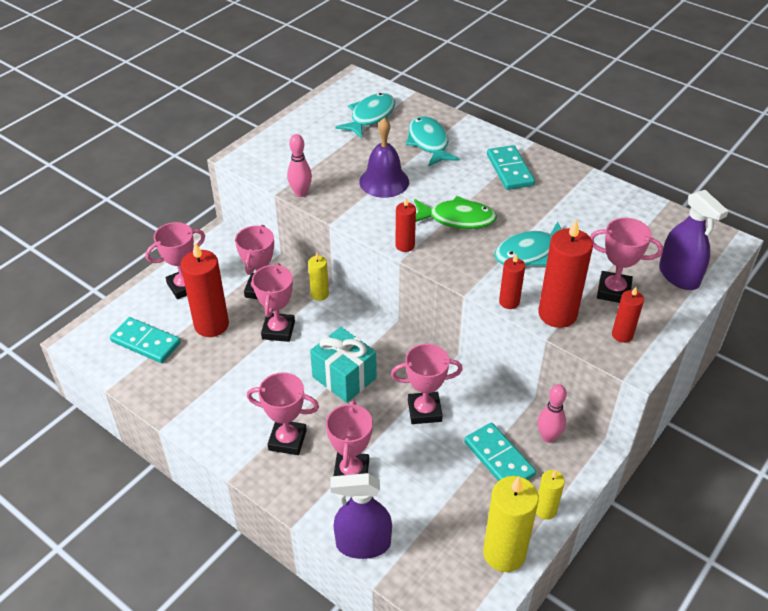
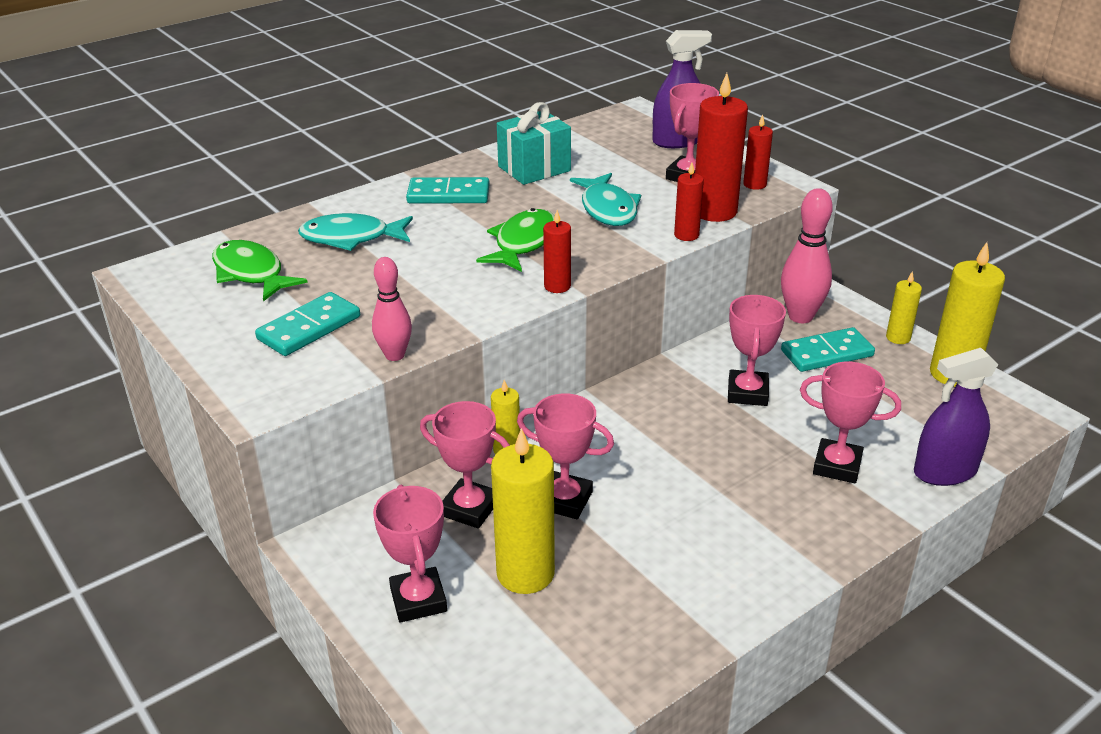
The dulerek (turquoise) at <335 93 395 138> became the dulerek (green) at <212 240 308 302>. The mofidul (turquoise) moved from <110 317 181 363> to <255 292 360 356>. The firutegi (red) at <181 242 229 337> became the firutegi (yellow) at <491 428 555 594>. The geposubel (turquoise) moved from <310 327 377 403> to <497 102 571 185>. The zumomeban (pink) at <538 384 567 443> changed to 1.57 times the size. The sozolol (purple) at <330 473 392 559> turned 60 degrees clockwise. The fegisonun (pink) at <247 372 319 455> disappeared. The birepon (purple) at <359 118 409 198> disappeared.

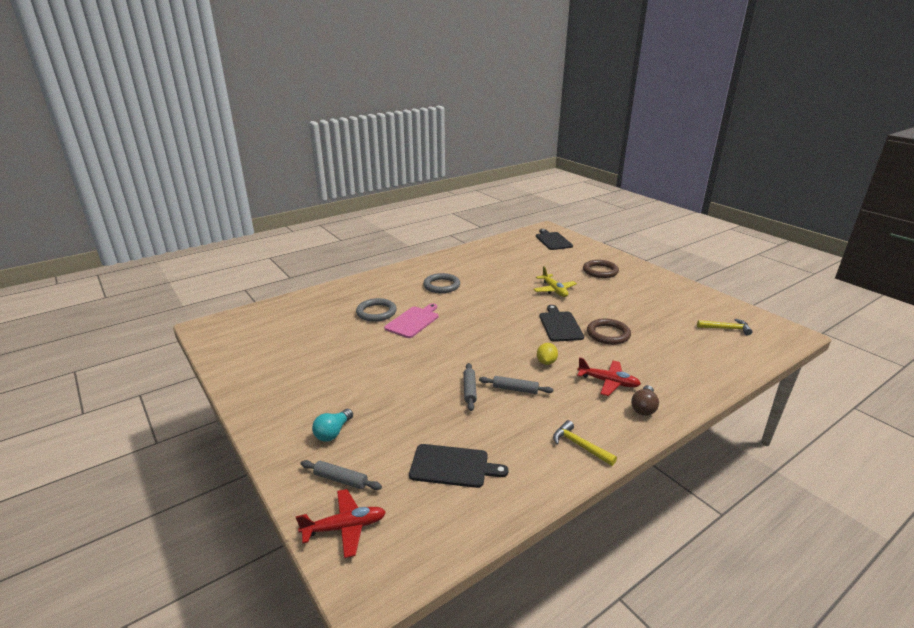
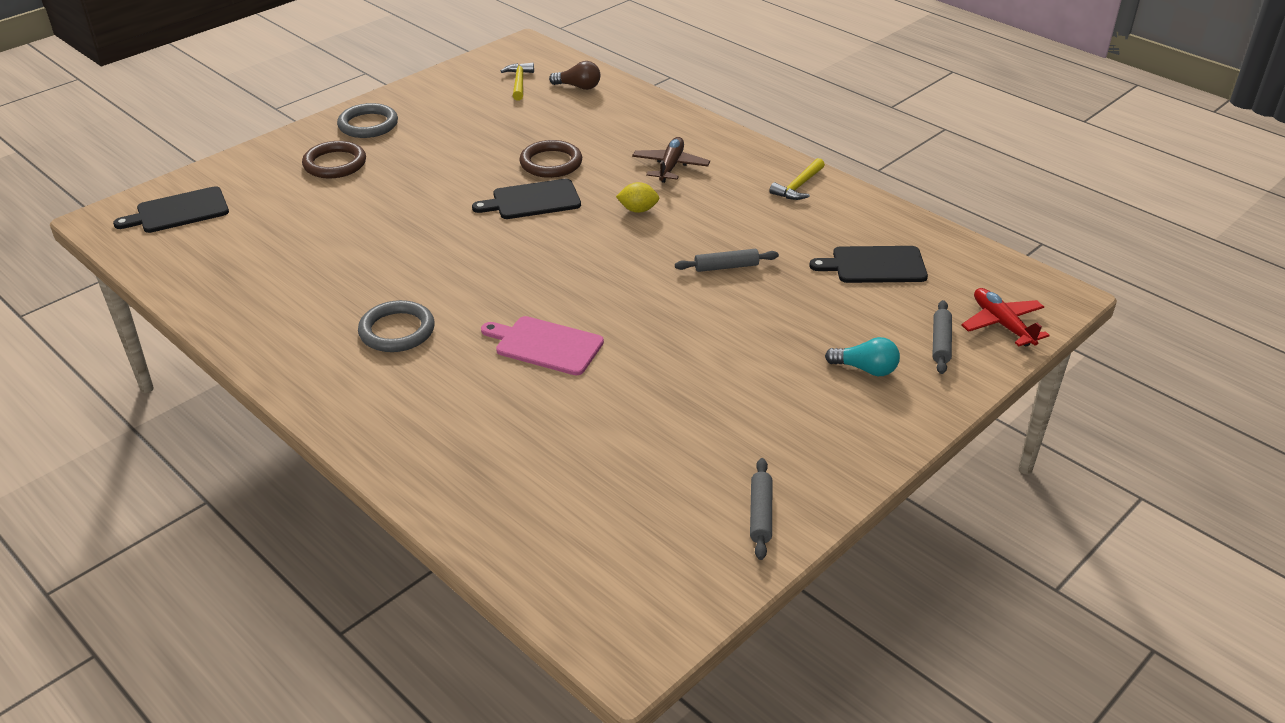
The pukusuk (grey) moved from <356 298 397 322> to <337 103 398 138>. The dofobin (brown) moved from <631 385 659 416> to <549 61 600 90>. The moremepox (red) at <577 357 641 396> became the moremepox (brown) at <632 137 710 183>. The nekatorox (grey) moved from <479 376 553 394> to <750 458 772 560>. The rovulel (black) at <409 444 509 488> turned 90 degrees counterclockwise. The moremepox (yellow) at <533 266 577 297> disappeared.

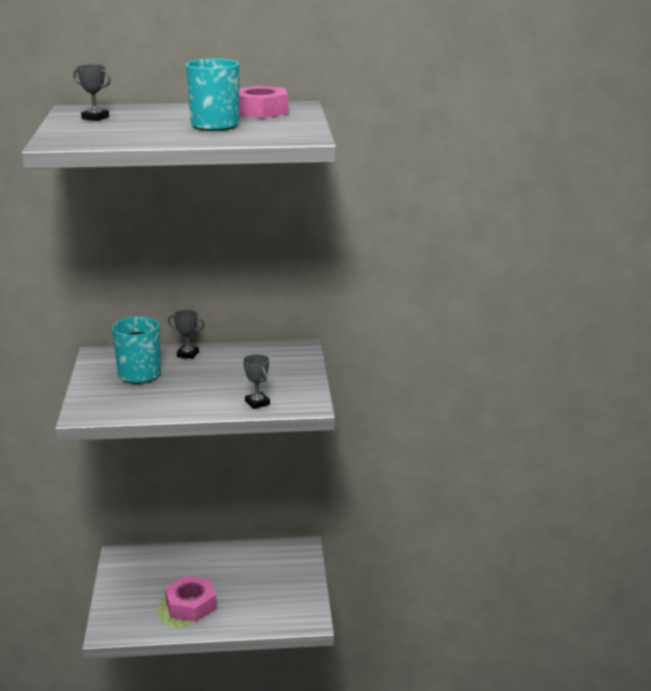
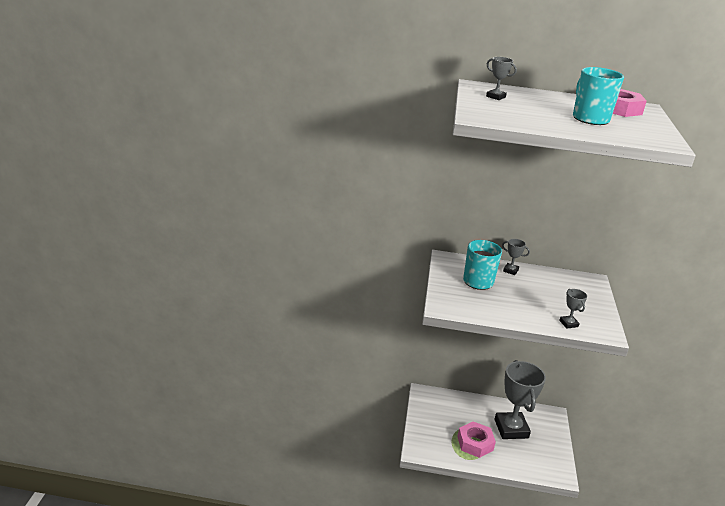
The fegisonun (grey) at <494 360 546 439> appeared.

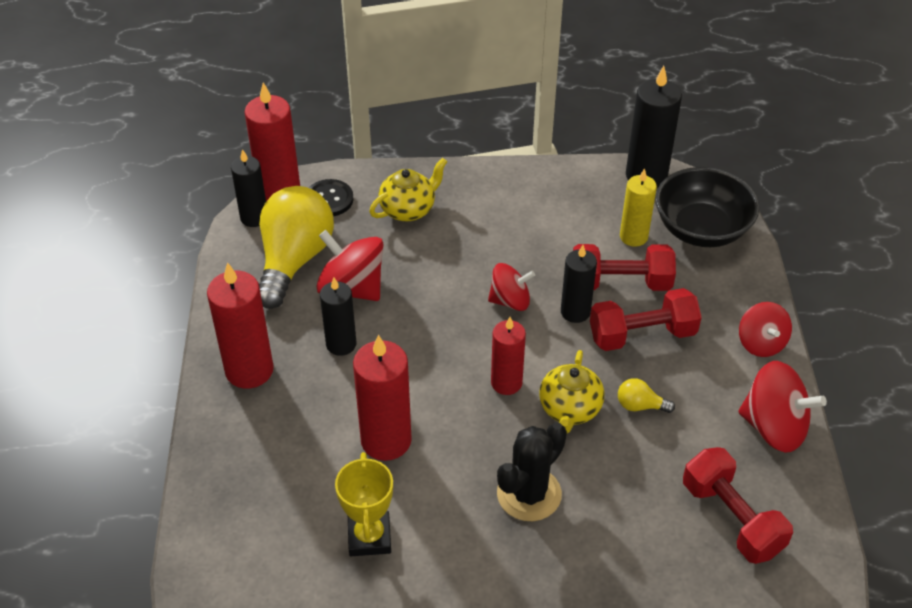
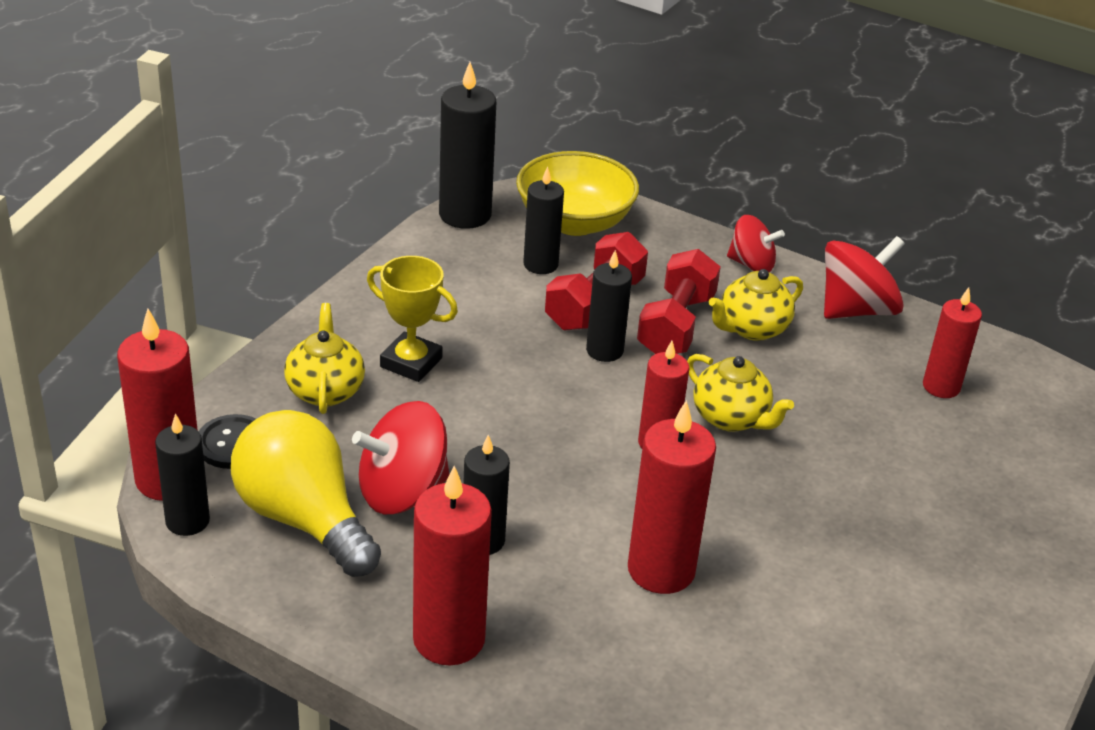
The fegisonun (yellow) moved from <335 452 393 556> to <367 256 458 382>. The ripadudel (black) at <655 167 759 247> became the ripadudel (yellow) at <516 151 639 236>. The firutegi (yellow) at <620 168 657 247> became the firutegi (black) at <523 167 564 274>. The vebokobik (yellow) at <709 269 803 341> appeared. The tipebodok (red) at <683 447 793 564> was replaced by the firutegi (red) at <923 287 982 398>. The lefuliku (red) at <488 263 535 311> disappeared. The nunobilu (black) at <497 422 567 521> disappeared. The dofobin (yellow) at <618 378 675 413> disappeared.

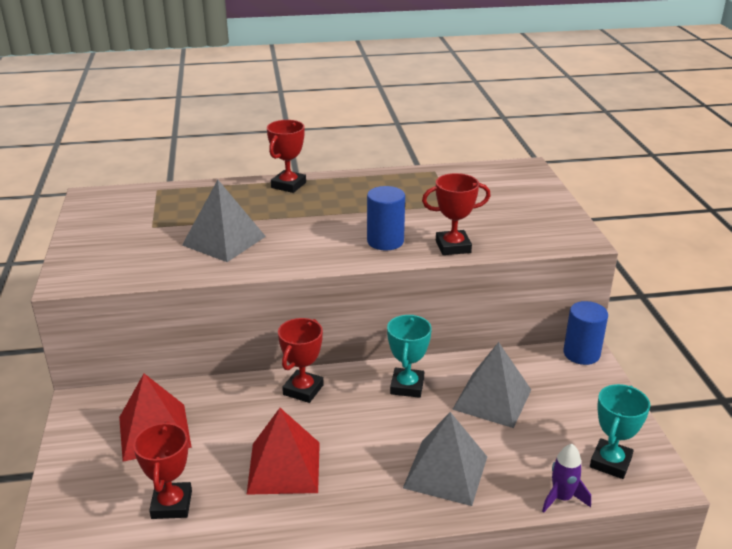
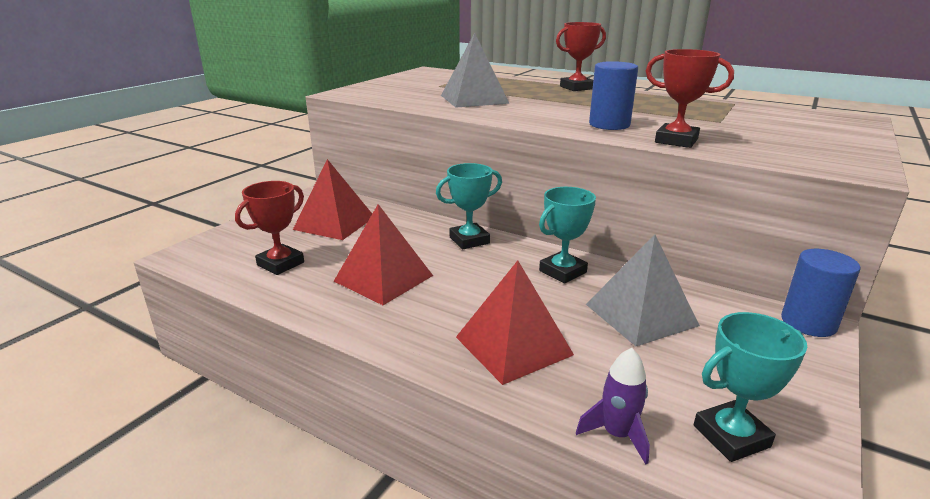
The fegisonun (red) at <278 318 324 403> became the fegisonun (turquoise) at <436 163 502 249>. The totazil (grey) at <403 412 487 506> became the totazil (red) at <456 260 574 385>.

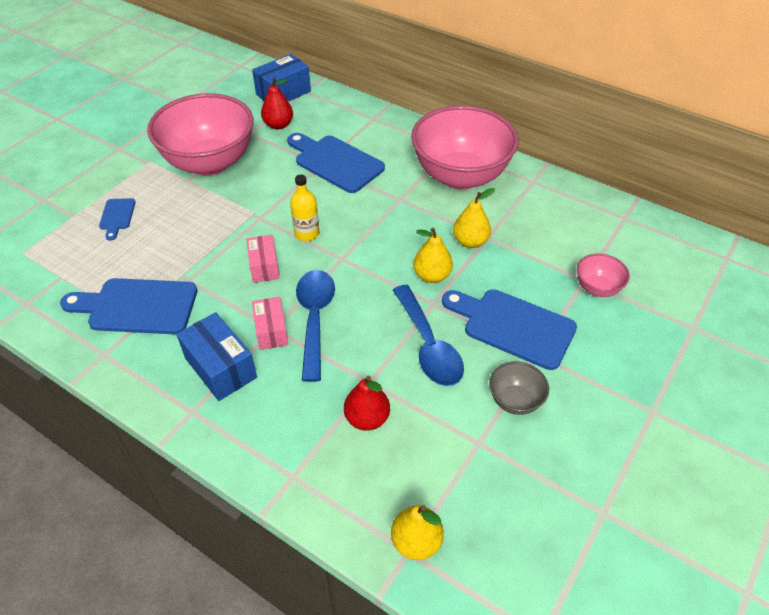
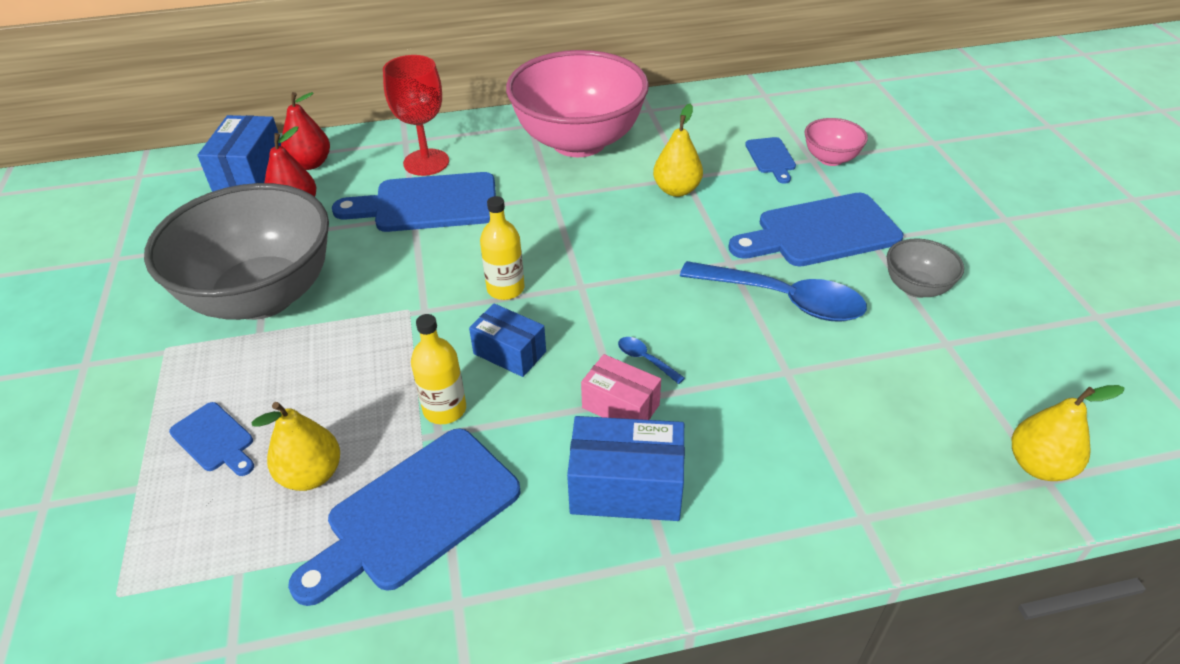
The ripadudel (pink) at <147 93 253 176> became the ripadudel (grey) at <144 183 329 320>. The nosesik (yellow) moved from <413 228 453 283> to <251 402 340 491>. The nosesik (red) moved from <344 376 390 431> to <281 92 330 170>. The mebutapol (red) at <383 55 449 176> appeared. The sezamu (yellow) at <411 314 466 424> appeared. The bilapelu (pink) at <246 235 280 283> became the bilapelu (blue) at <469 303 546 377>. The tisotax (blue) at <296 270 335 382> changed to 0.40 times the size. The rovulel (blue) at <745 137 796 184> appeared.

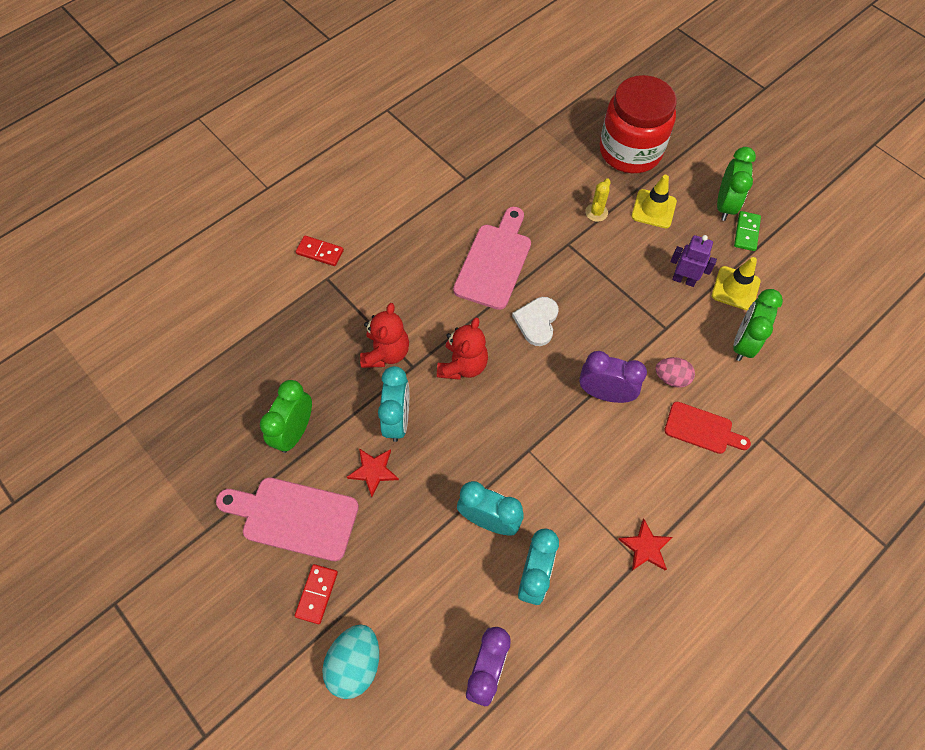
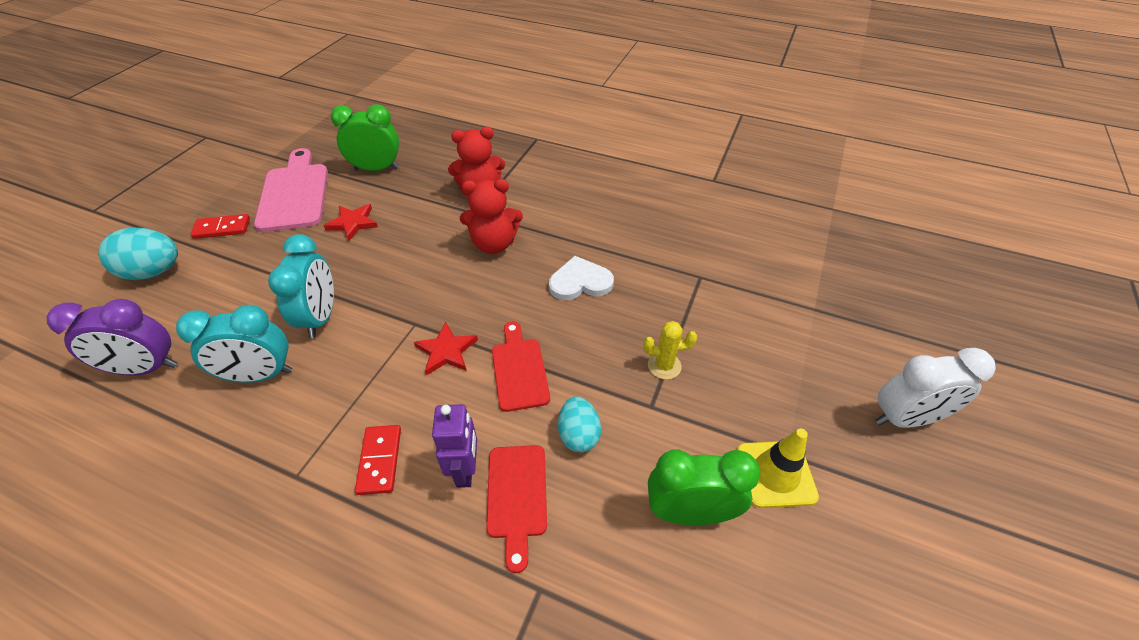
The mofidul (red) moved from <296 236 344 266> to <355 425 401 495>. The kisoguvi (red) moved from <618 519 673 571> to <414 322 478 375>. The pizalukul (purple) moved from <670 235 717 287> to <432 404 477 488>. The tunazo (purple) at <579 351 647 403> was replaced by the rovulel (red) at <492 322 550 412>. The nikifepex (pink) at <655 357 695 388> became the nikifepex (turquoise) at <558 396 601 452>. The nunobilu (yellow) moved from <585 178 611 222> to <643 321 697 379>. The tunazo (green) at <717 147 756 221> became the tunazo (white) at <876 348 996 428>. The tunazo (turquoise) at <378 366 409 442> disappeared. The rovulel (pink) at <453 207 531 310> disappeared. The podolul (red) at <599 75 677 173> disappeared. The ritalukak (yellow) at <631 175 677 228> disappeared. The mofidul (green) at <734 211 761 251> disappeared.

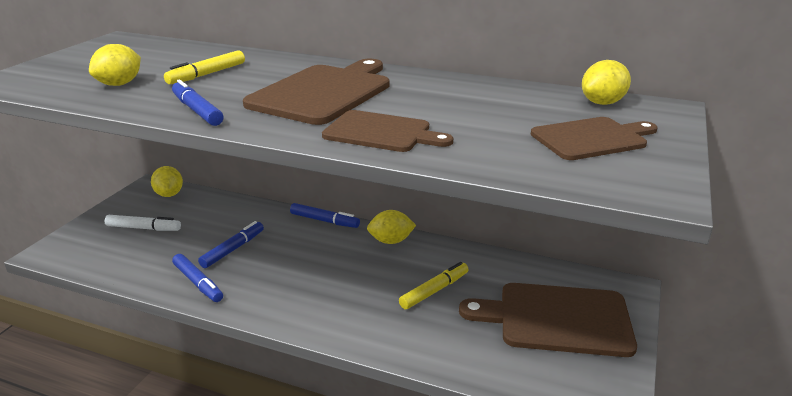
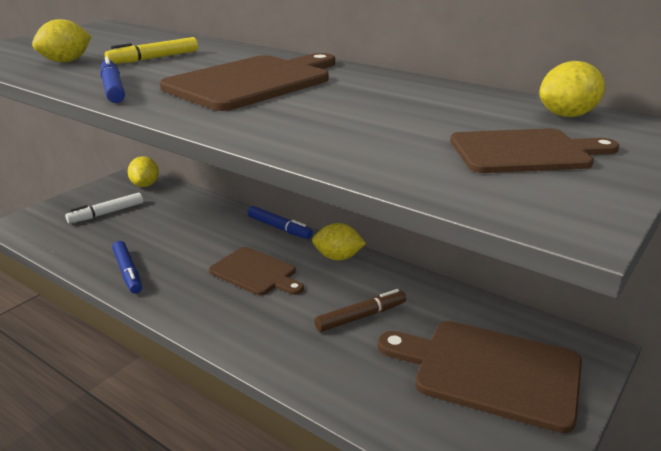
The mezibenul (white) at <105 215 181 231> turned 120 degrees clockwise. The rovulel (brown) moved from <322 110 453 152> to <209 247 304 295>. The mezibenul (yellow) at <399 262 469 309> became the mezibenul (brown) at <314 289 406 332>. The mezibenul (blue) at <198 221 264 268> disappeared.

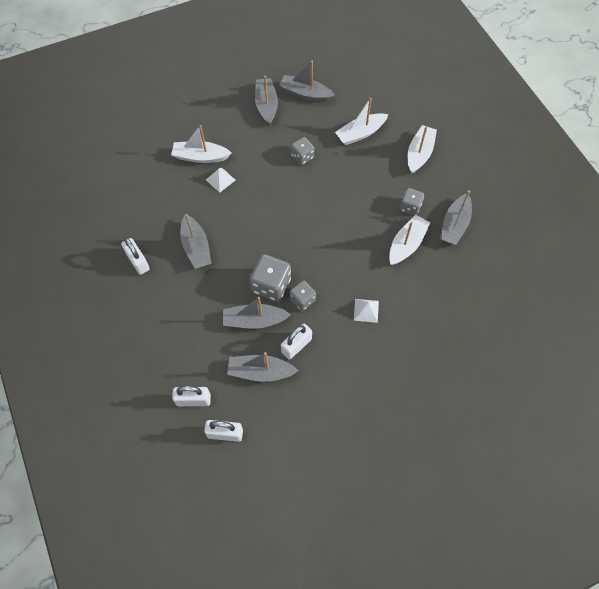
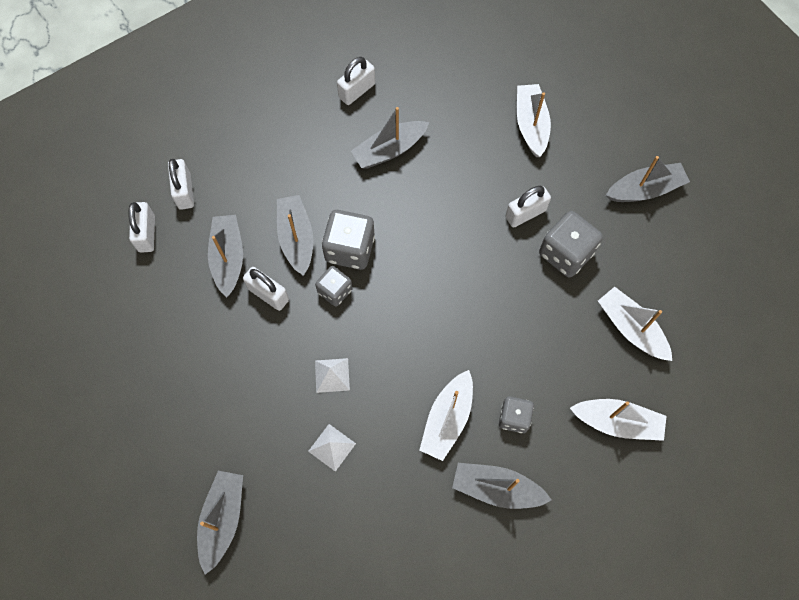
The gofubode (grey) moved from <279 61 335 102> to <197 471 243 575>. The totazil (white) moved from <206 167 236 193> to <308 424 356 472>. The gofubode (white) at <389 215 430 265> turned 90 degrees clockwise. The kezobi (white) at <505 186 551 228> appeared. The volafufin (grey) at <291 137 314 165> changed to 1.62 times the size.

